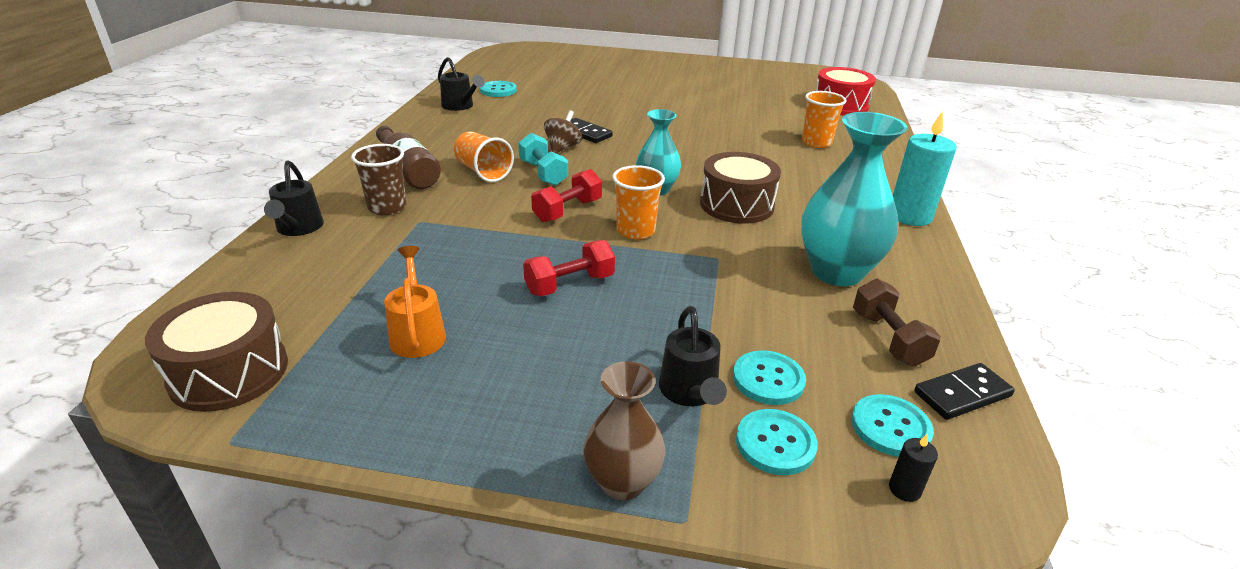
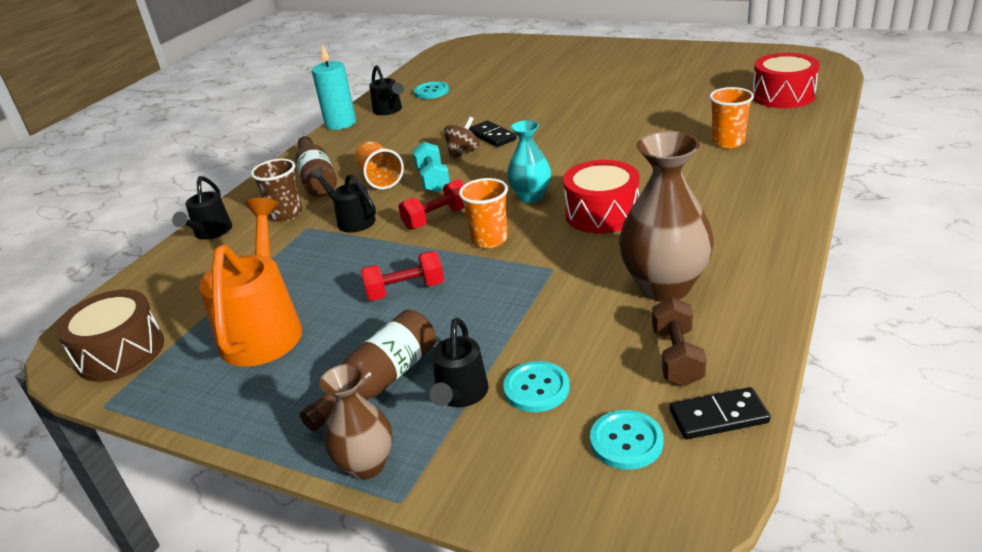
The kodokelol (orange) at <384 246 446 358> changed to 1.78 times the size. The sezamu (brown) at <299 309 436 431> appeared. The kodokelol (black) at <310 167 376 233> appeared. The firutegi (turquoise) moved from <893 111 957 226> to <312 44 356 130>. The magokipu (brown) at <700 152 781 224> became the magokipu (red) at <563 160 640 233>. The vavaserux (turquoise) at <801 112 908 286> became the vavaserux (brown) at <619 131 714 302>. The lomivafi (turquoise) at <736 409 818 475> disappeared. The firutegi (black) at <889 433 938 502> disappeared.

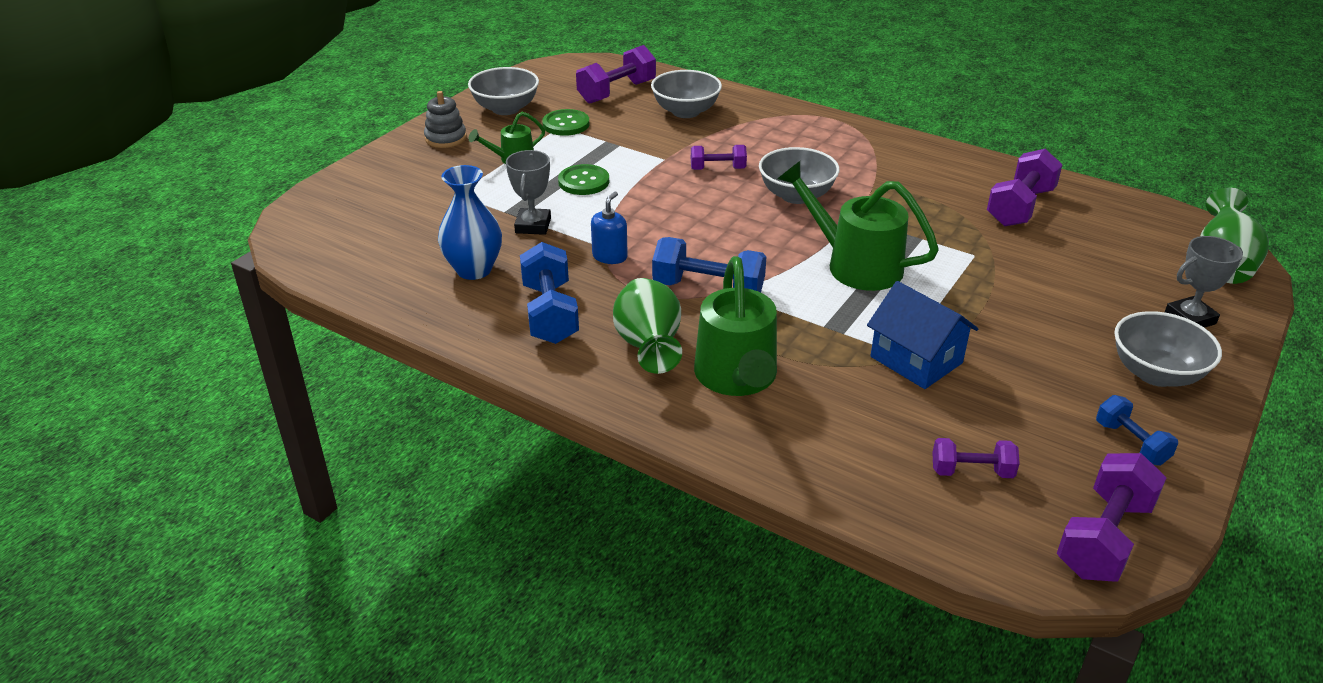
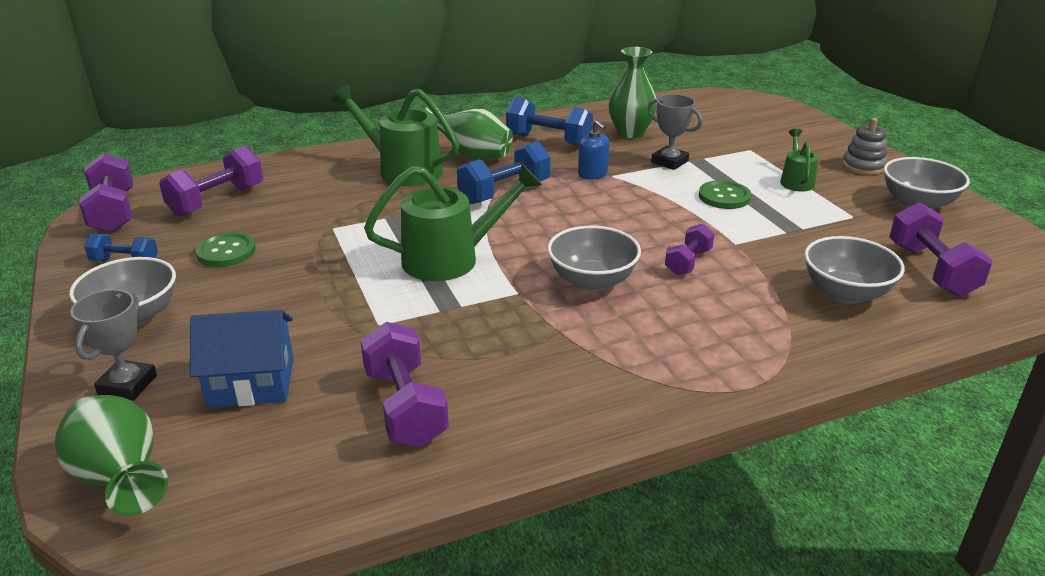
The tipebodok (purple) at <932 438 1020 478> changed to 1.66 times the size. The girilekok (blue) moved from <867 281 978 389> to <190 310 294 408>. The lomivafi (green) moved from <542 109 589 136> to <195 232 256 267>. The vavaserux (blue) at <438 165 502 280> became the vavaserux (green) at <609 47 657 138>.

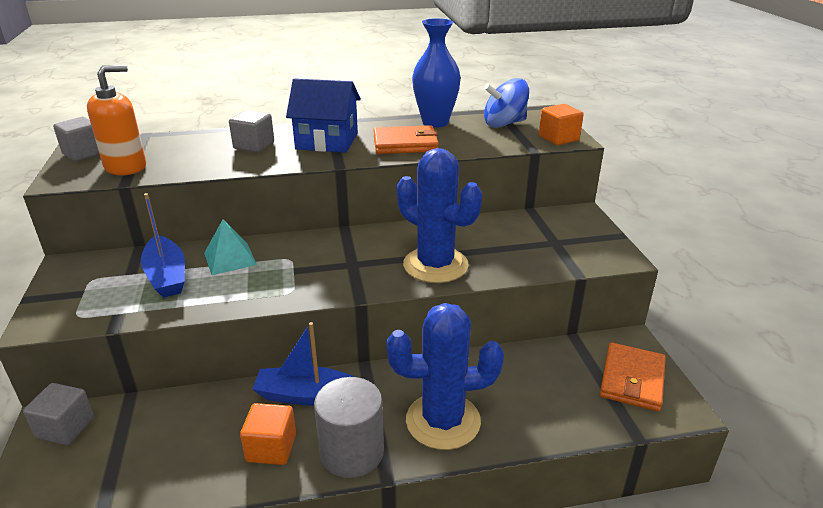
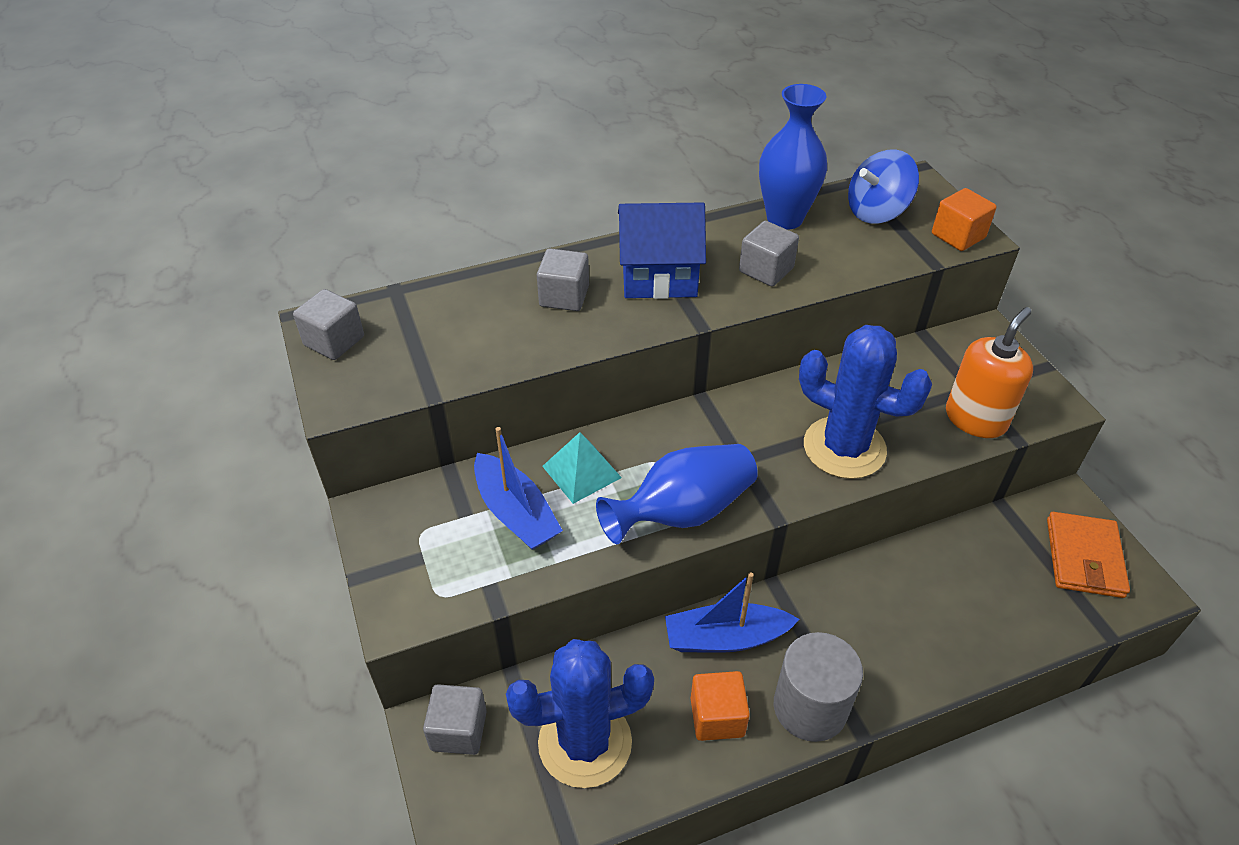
The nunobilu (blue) moved from <387 303 504 450> to <506 639 654 788>. The vavaserux (blue) at <596 444 758 544> appeared. The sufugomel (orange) at <374 125 439 154> was replaced by the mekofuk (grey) at <739 221 799 287>. The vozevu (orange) moved from <87 65 146 175> to <946 307 1033 438>.

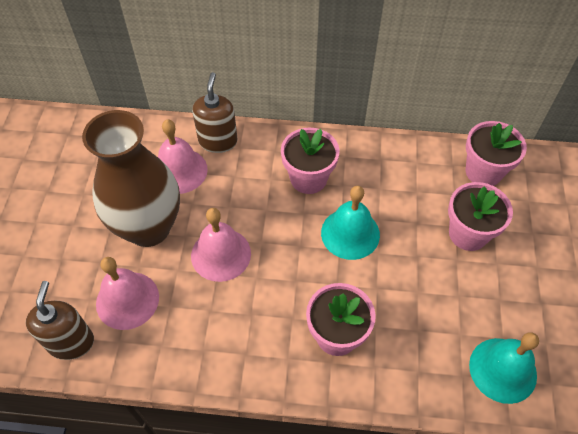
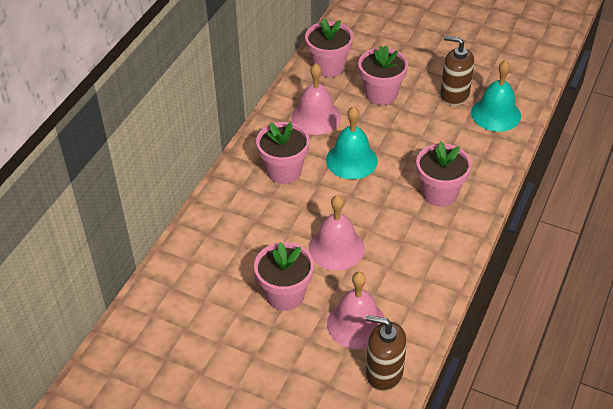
The vavaserux (brown) at <82 110 180 247> was replaced by the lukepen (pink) at <254 242 314 311>. The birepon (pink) moved from <158 119 208 194> to <292 63 341 135>. The vozevu (brown) moved from <192 72 237 153> to <440 35 474 106>.

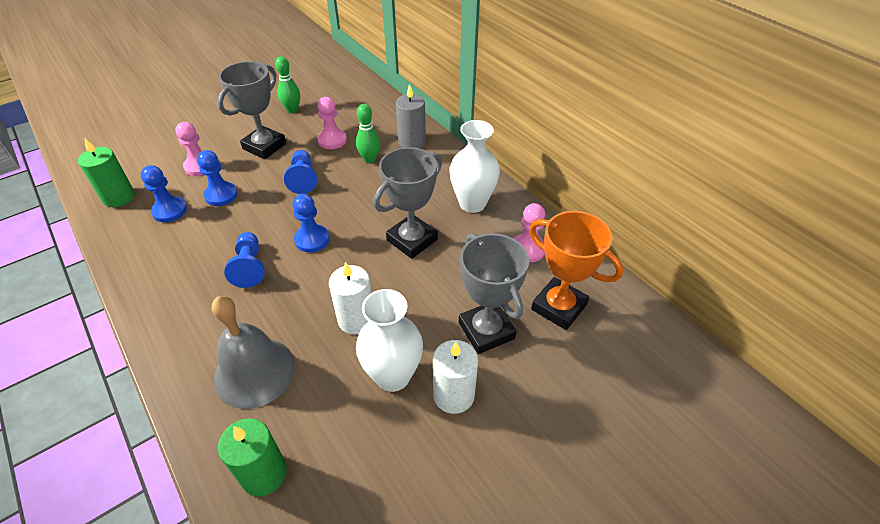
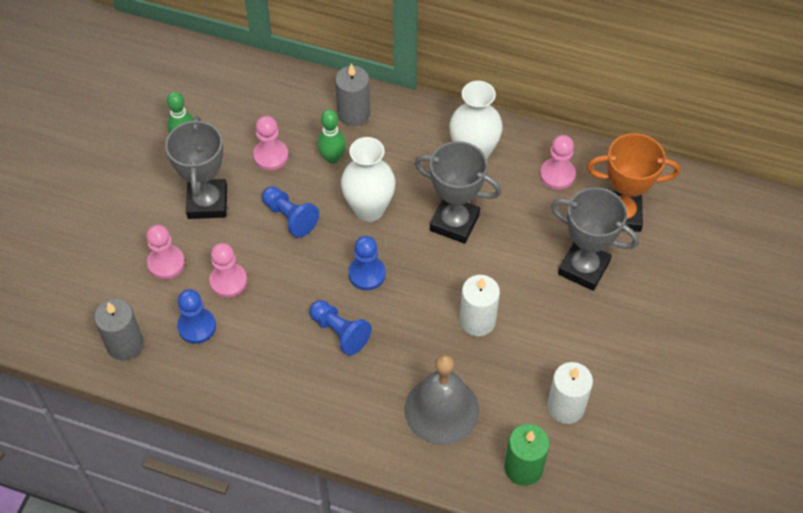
The firutegi (green) at <78 138 135 207> became the firutegi (grey) at <94 299 143 360>. The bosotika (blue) at <197 150 238 206> became the bosotika (pink) at <209 243 247 298>. The vavaserux (white) moved from <356 289 423 392> to <341 137 396 222>. The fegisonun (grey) at <373 147 442 259> turned 75 degrees counterclockwise. The firutegi (white) moved from <433 340 478 414> to <547 362 593 424>.

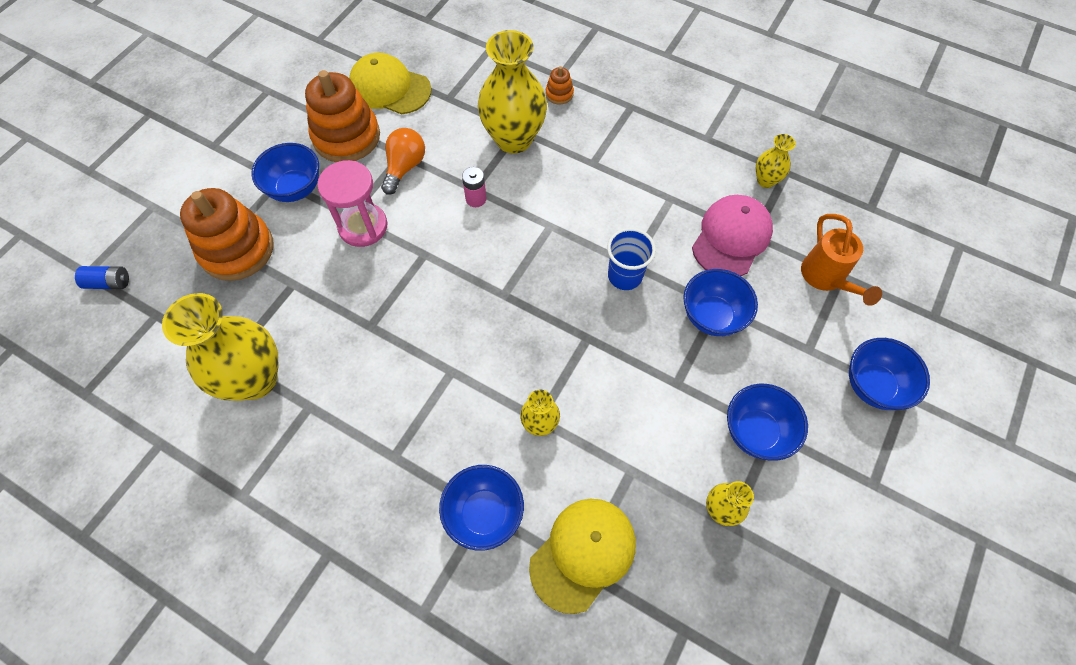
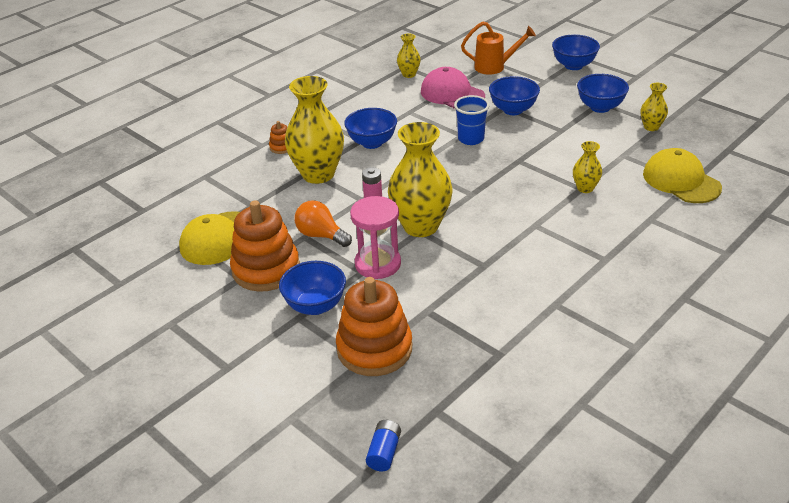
The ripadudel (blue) moved from <439 465 524 551> to <344 108 397 149>. The vavaserux (yellow) moved from <162 293 278 401> to <388 122 452 237>.

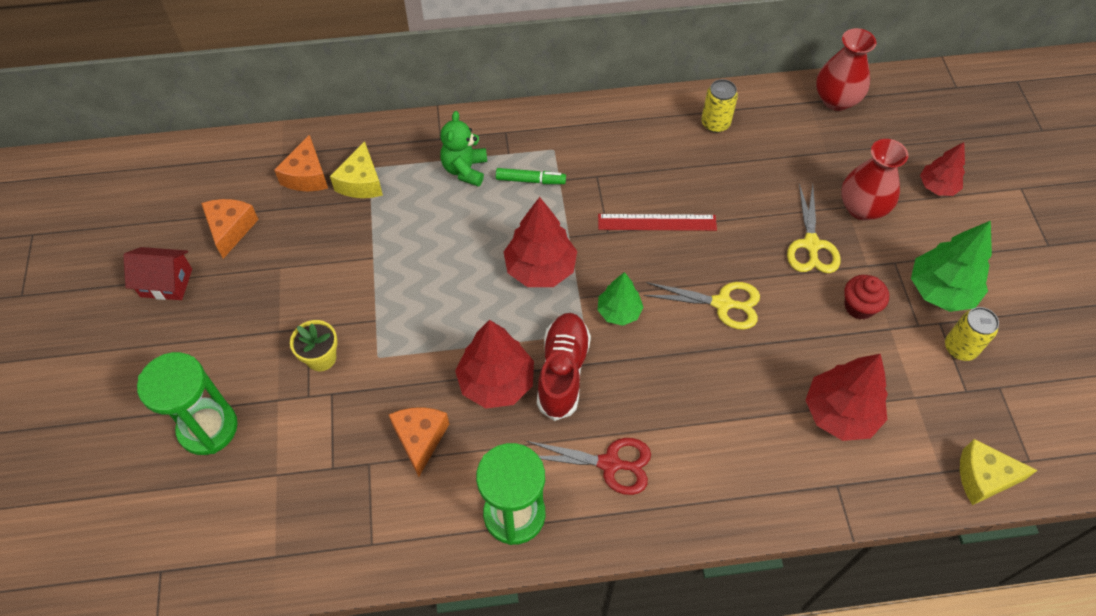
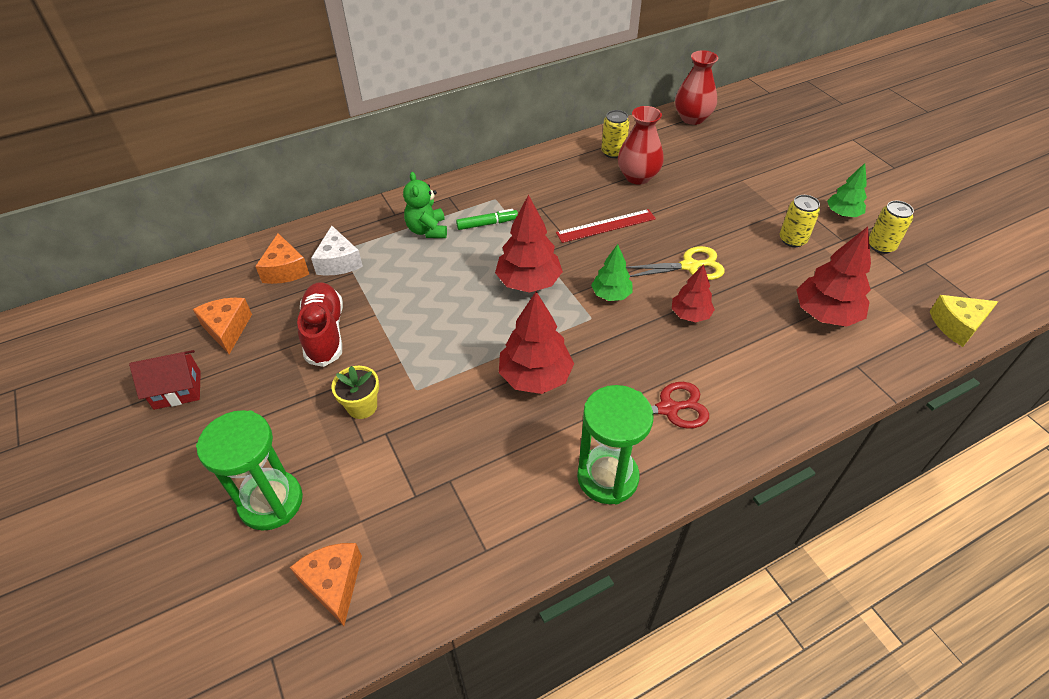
The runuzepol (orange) moved from <389 407 449 477> to <290 543 362 626>. The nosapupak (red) moved from <537 313 591 421> to <297 282 343 367>. The runuzepol (yellow) at <330 141 383 198> became the runuzepol (white) at <311 226 363 276>. The vavaserux (red) moved from <841 139 908 221> to <618 106 664 185>. The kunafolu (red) moved from <920 142 965 196> to <672 264 715 323>. The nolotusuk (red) at <844 275 889 320> was replaced by the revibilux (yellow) at <780 195 820 247>. The kunafolu (green) at <911 221 992 312> changed to 0.61 times the size. The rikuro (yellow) at <787 184 840 273> disappeared.

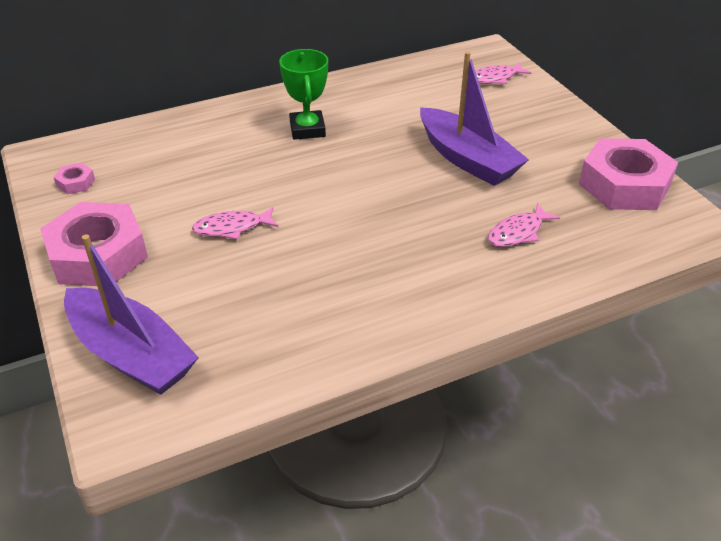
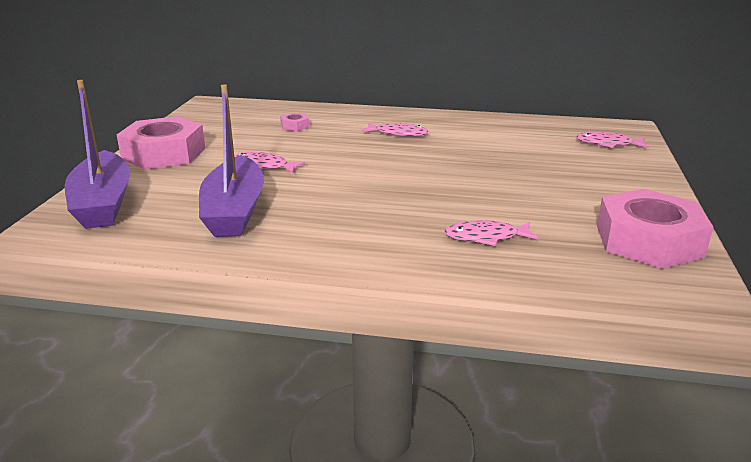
The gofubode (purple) moved from <420 51 529 186> to <199 84 264 237>. The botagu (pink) moved from <53 163 95 194> to <280 112 309 131>. The fegisonun (green) at <279 49 328 140> was replaced by the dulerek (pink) at <362 122 428 137>.

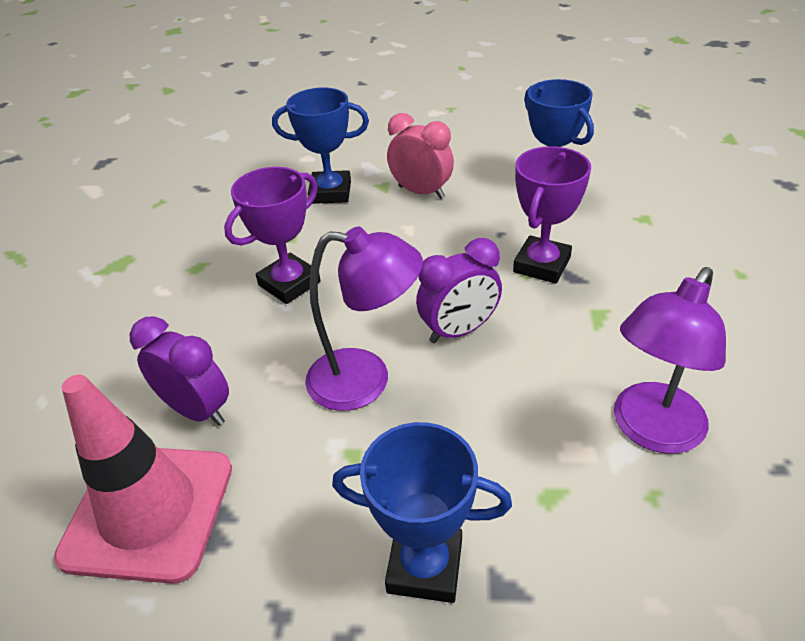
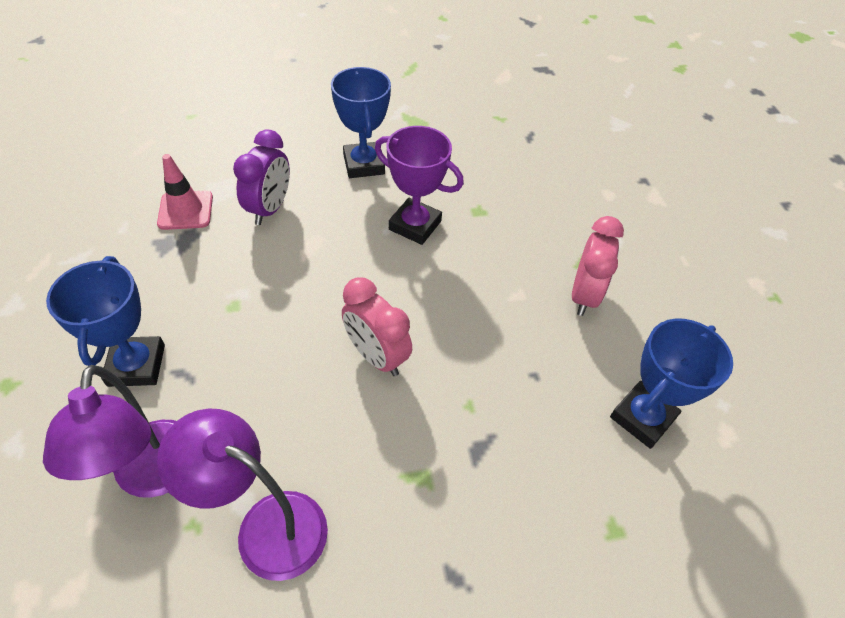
The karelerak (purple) moved from <305 227 423 411> to <43 365 176 498>. The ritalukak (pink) at <54 375 232 584> changed to 0.55 times the size. The fegisonun (blue) moved from <272 88 369 204> to <331 67 391 178>. The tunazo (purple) at <416 238 502 343> became the tunazo (pink) at <342 277 412 376>. The fegisonun (purple) at <513 146 591 284> disappeared.

